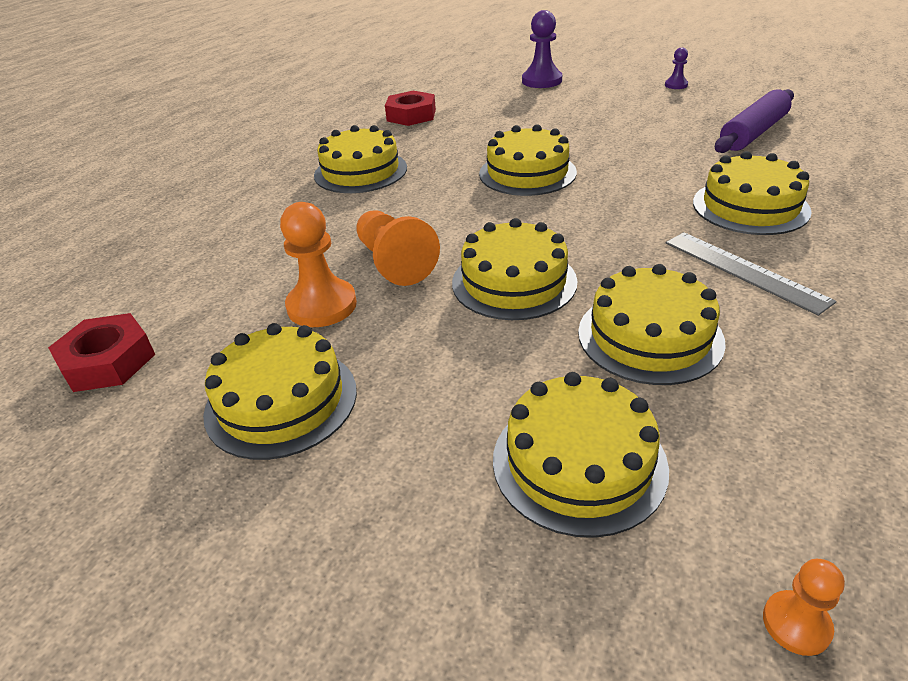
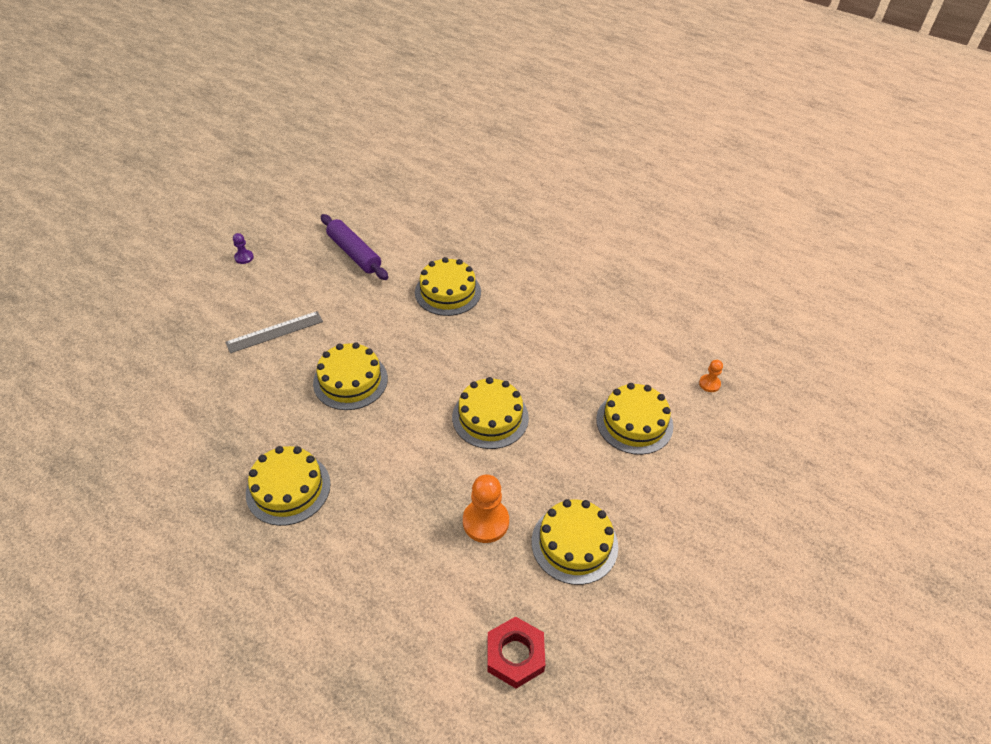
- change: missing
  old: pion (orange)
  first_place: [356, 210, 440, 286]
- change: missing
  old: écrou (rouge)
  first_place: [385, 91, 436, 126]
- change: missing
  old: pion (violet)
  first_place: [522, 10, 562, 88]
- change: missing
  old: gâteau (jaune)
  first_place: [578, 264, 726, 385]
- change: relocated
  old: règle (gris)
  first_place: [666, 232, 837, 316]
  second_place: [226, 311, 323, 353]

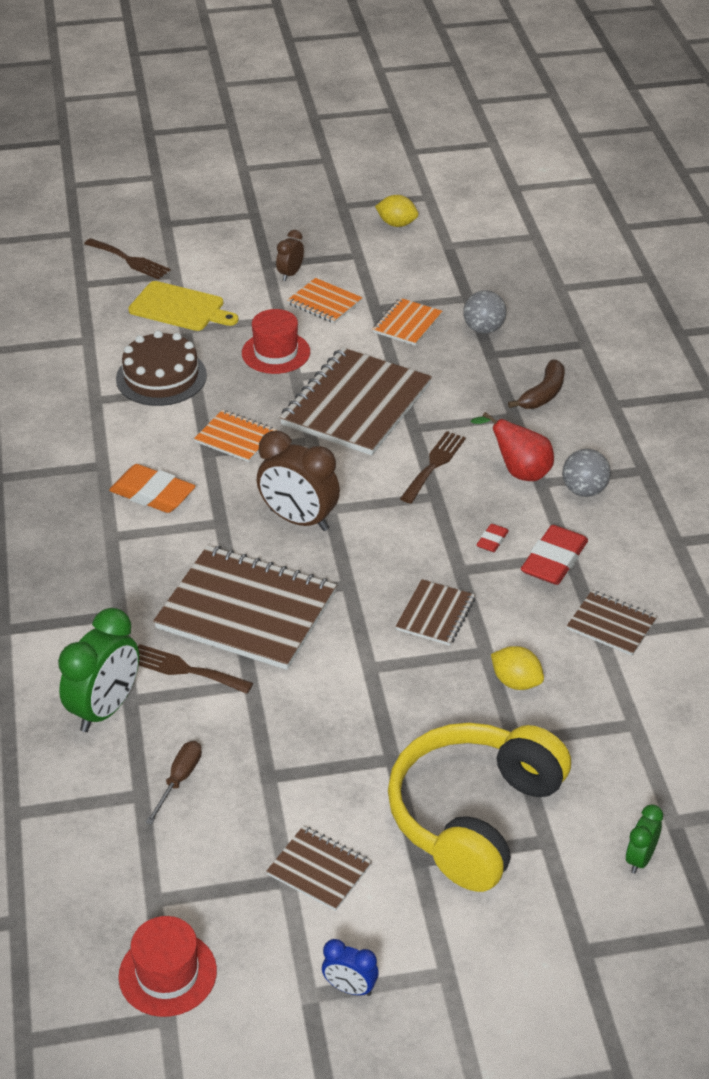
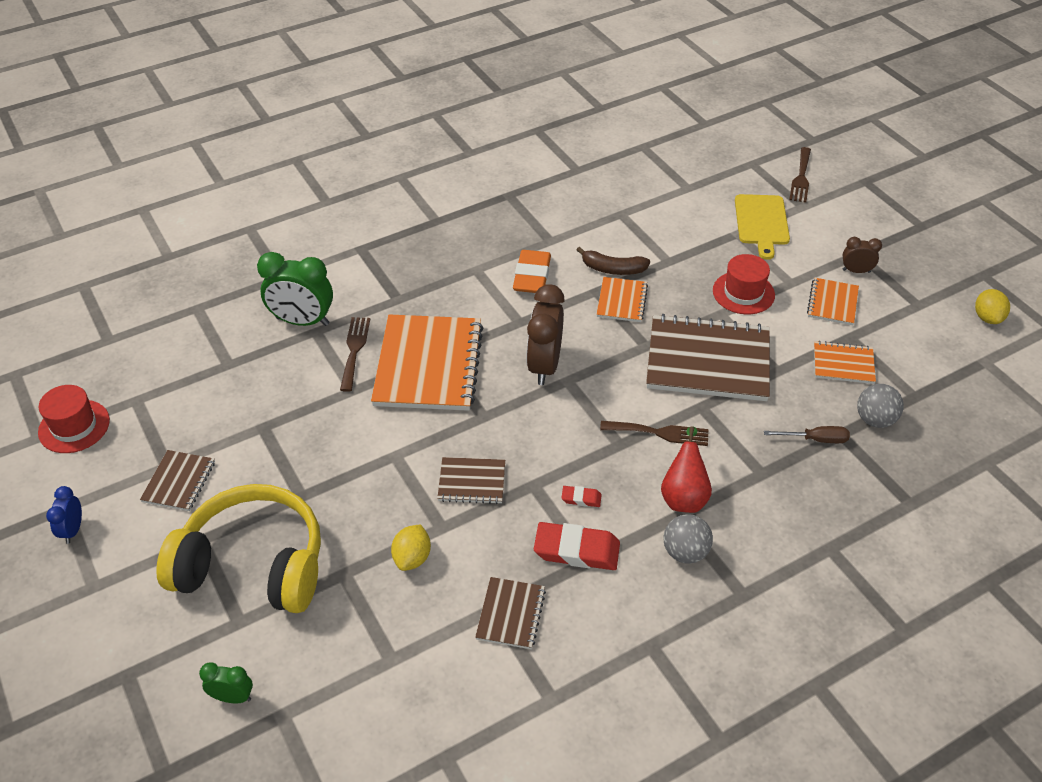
- change: missing
  old: gâteau (marron)
  first_place: [116, 330, 207, 406]
- change: relocated
  old: tournevis (marron)
  first_place: [146, 741, 202, 825]
  second_place: [764, 426, 850, 443]
- change: relocated
  old: banane (marron)
  first_place: [508, 360, 565, 409]
  second_place: [577, 247, 650, 275]
- change: colour
  old: carnet (marron)
  new: carnet (orange)
  first_place: [153, 545, 337, 670]
  second_place: [371, 314, 483, 411]

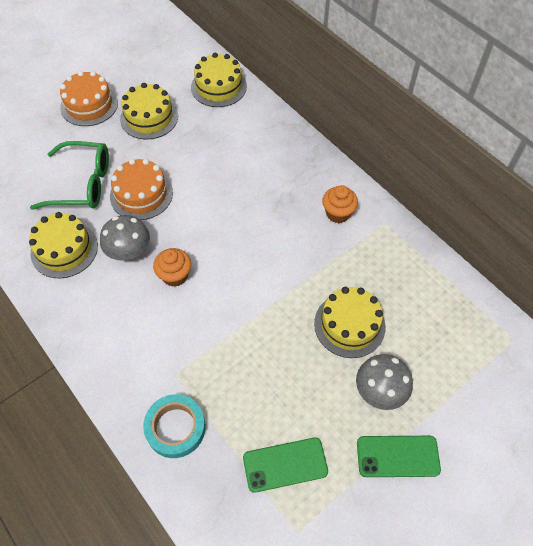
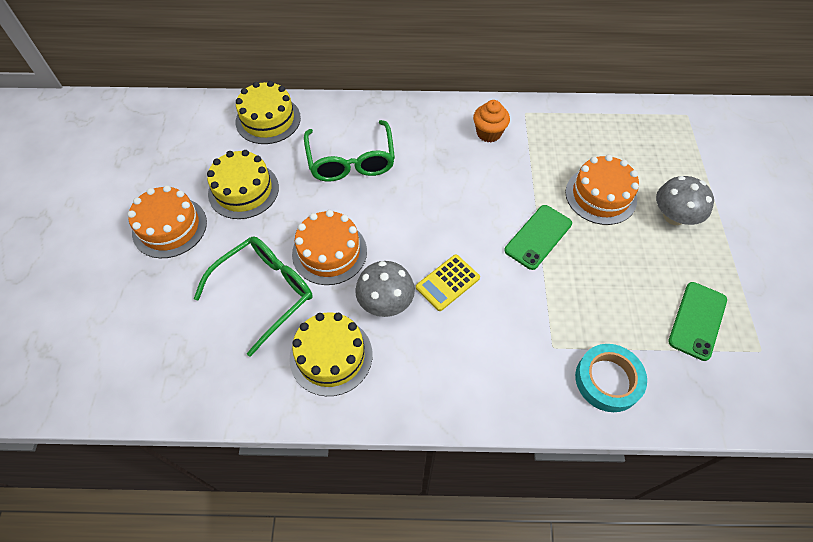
- change: appeared
  new: lunettes (vert)
  second_place: [304, 120, 395, 182]
- change: relocated
  old: téléphone (vert)
  first_place: [357, 436, 441, 477]
  second_place: [504, 205, 572, 270]
- change: exchanged
  old: muffin (orange)
  new: calculatrice (jaune)
  first_place: [153, 248, 191, 287]
  second_place: [416, 255, 480, 311]
- change: colour
  old: gâteau (jaune)
  new: gâteau (orange)
  first_place: [314, 287, 386, 358]
  second_place: [565, 155, 639, 225]

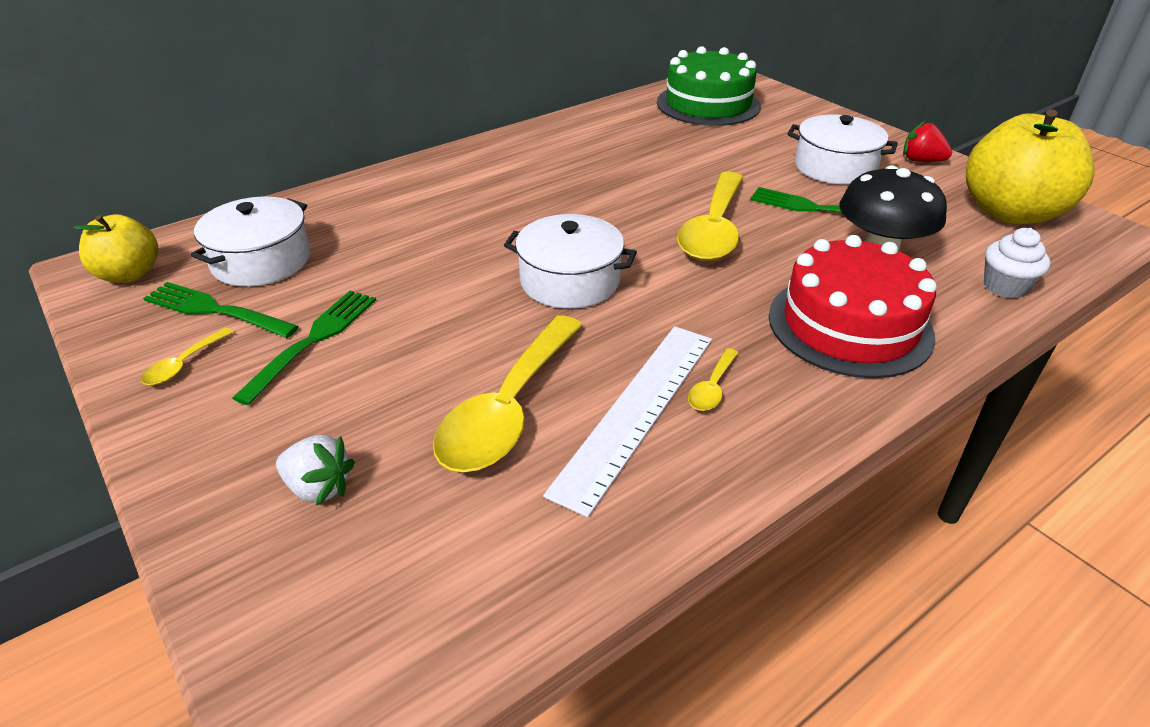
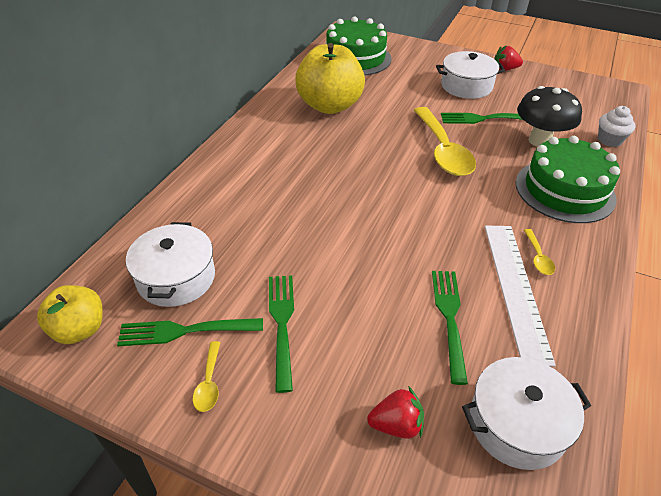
- change: relocated
  old: marmite (blanc)
  first_place: [504, 214, 637, 309]
  second_place: [462, 357, 591, 470]
- change: relocated
  old: pomme (jaune)
  first_place: [966, 110, 1094, 224]
  second_place: [295, 43, 365, 114]
- change: exchanged
  old: cuillère (jaune)
  new: fourchette (vert)
  first_place: [433, 315, 582, 472]
  second_place: [432, 271, 468, 385]
- change: colour
  old: fraise (blanc)
  new: fraise (rouge)
  first_place: [276, 435, 355, 506]
  second_place: [367, 386, 424, 439]
- change: colour
  old: gâteau (rouge)
  new: gâteau (vert)
  first_place: [769, 235, 937, 378]
  second_place: [516, 136, 620, 223]

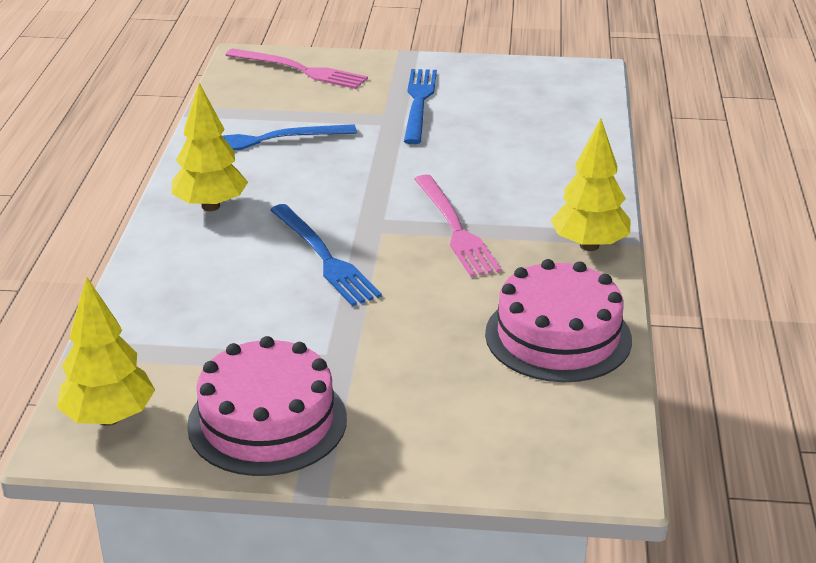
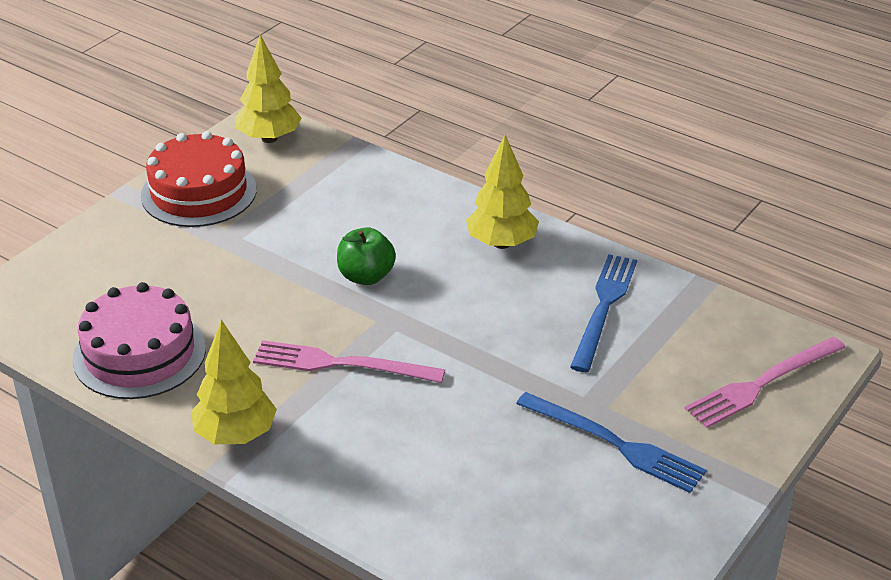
- change: exchanged
  old: fourchette (bleu)
  new: pomme (vert)
  first_place: [270, 204, 382, 306]
  second_place: [337, 227, 396, 285]
- change: colour
  old: gâteau (rose)
  new: gâteau (rouge)
  first_place: [187, 336, 347, 476]
  second_place: [141, 131, 257, 227]

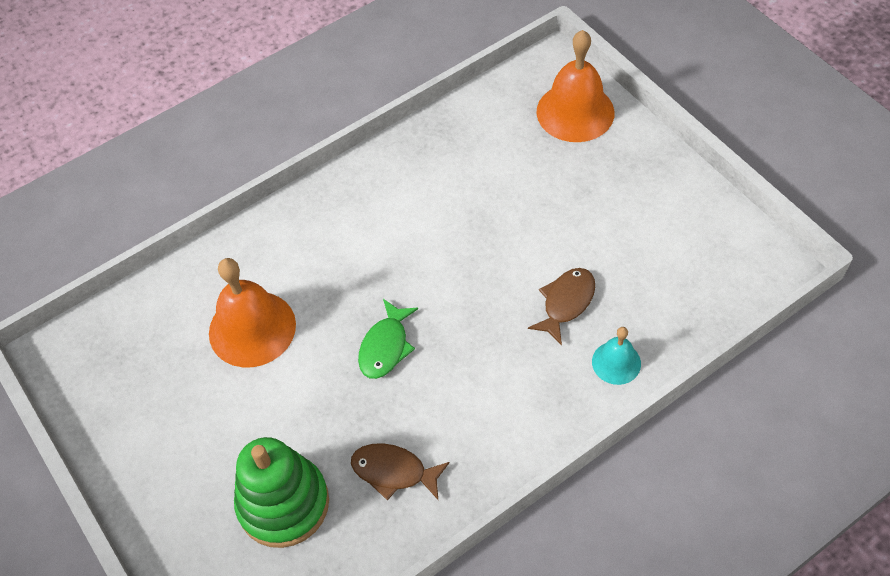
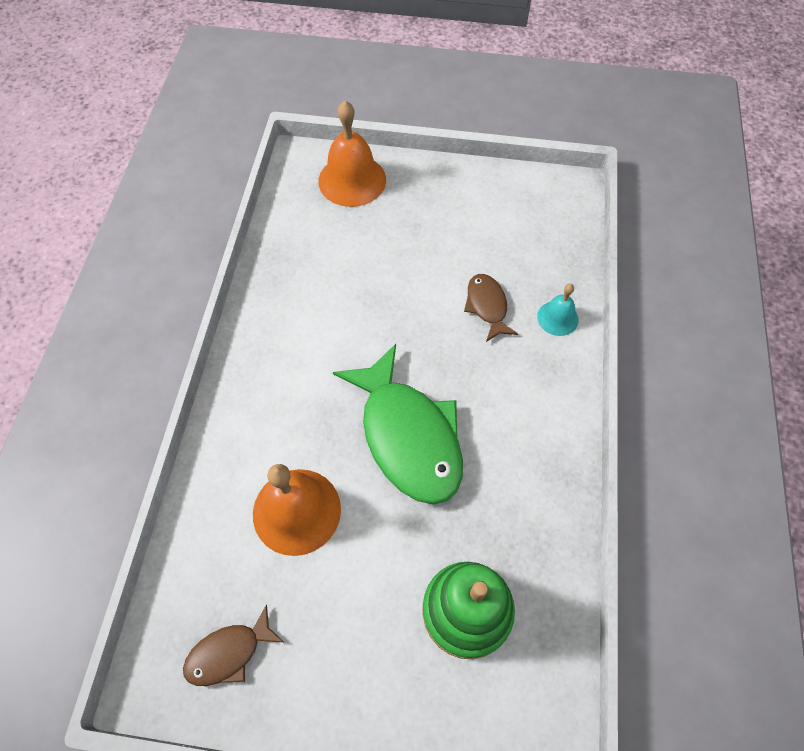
- change: relocated
  old: poisson (marron)
  first_place: [351, 443, 450, 500]
  second_place: [183, 605, 284, 686]
- change: size
  old: poisson (vert)
  first_place: [358, 299, 418, 379]
  second_place: [333, 344, 463, 504]
  factor: 2.04

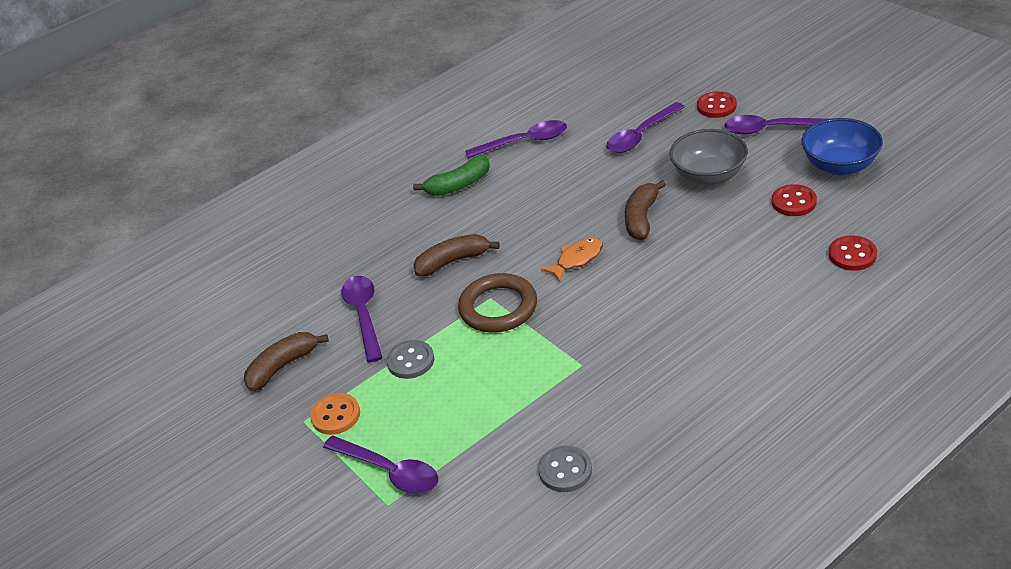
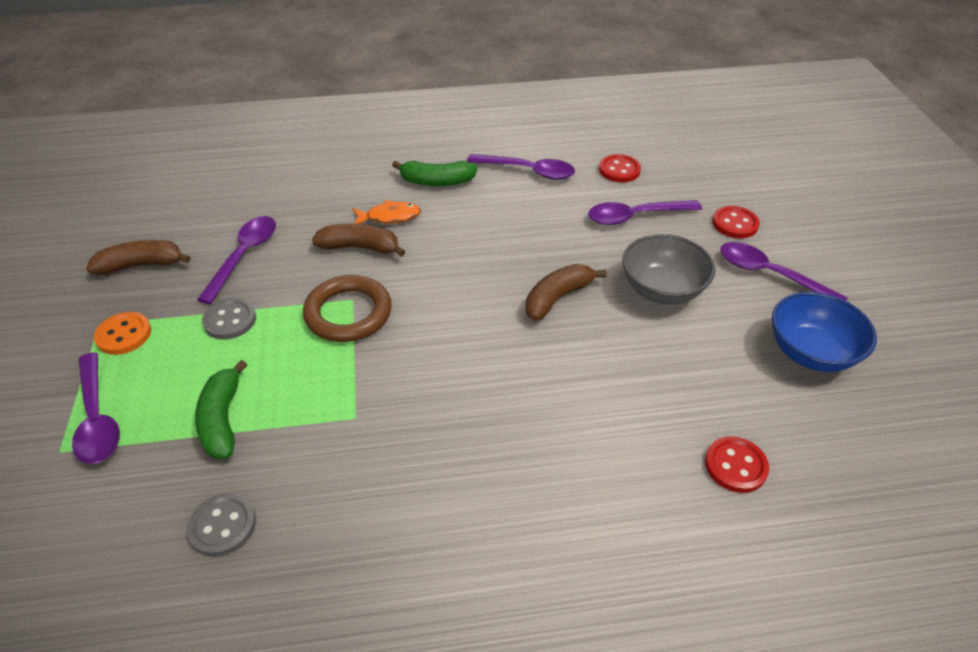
- change: appeared
  new: banane (vert)
  second_place: [195, 360, 247, 459]
- change: relocated
  old: poisson (orange)
  first_place: [541, 238, 603, 282]
  second_place: [352, 200, 421, 224]
- change: relocated
  old: bouton (rouge)
  first_place: [772, 184, 817, 216]
  second_place: [599, 154, 641, 183]

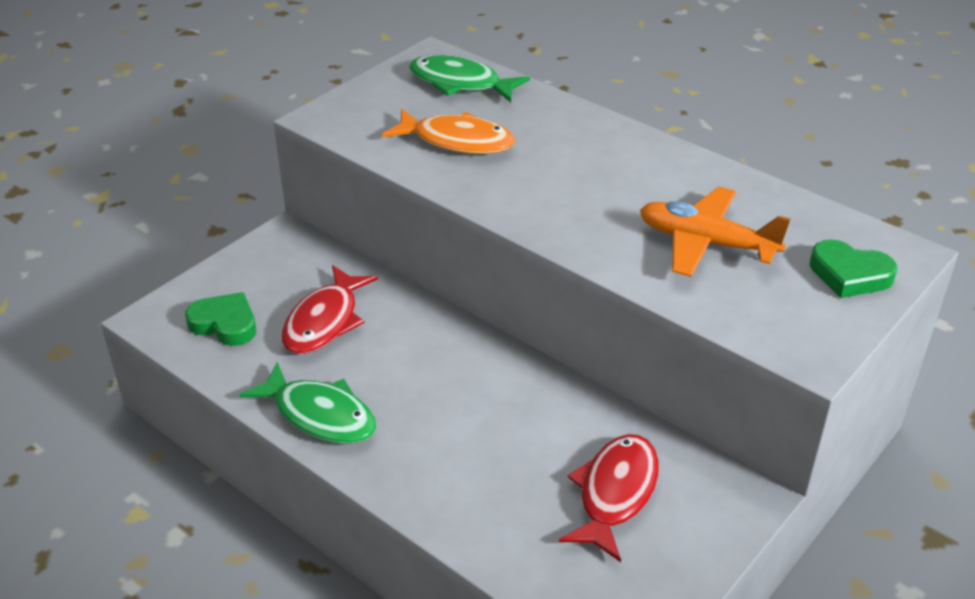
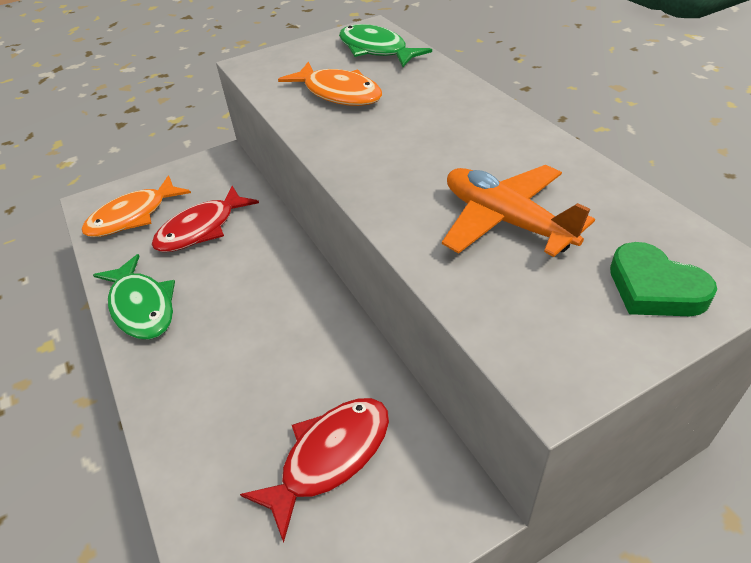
- change: exchanged
  old: cœur (vert)
  new: poisson (orange)
  first_place: [185, 292, 256, 346]
  second_place: [81, 175, 191, 237]

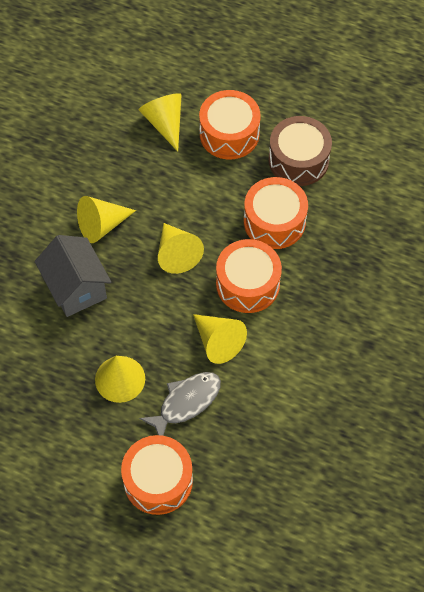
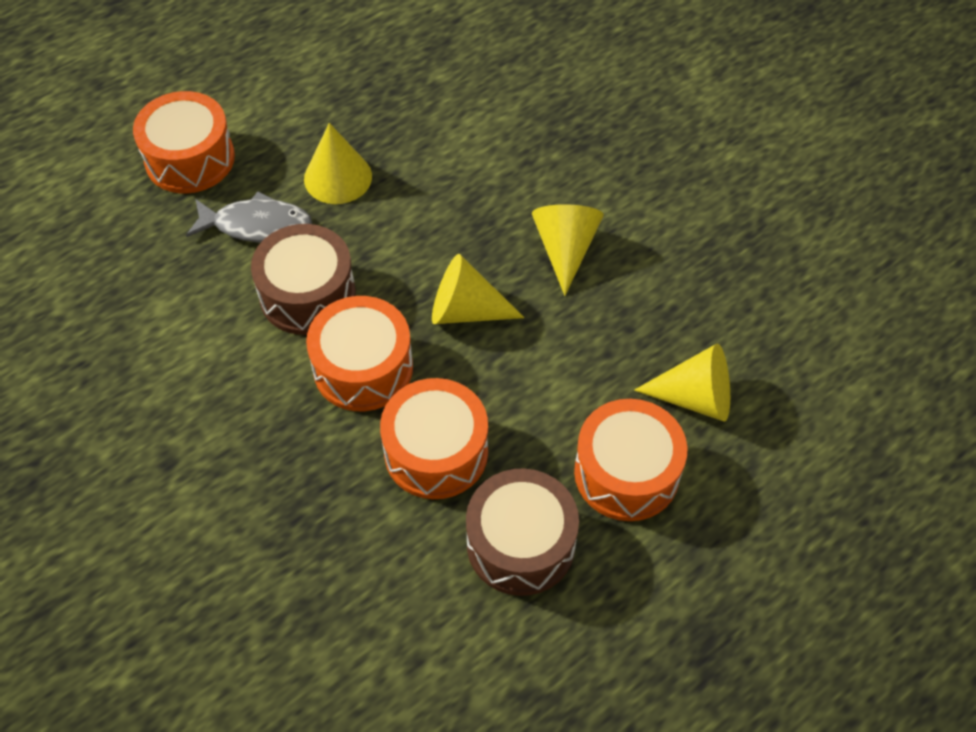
- change: missing
  old: maison (gris)
  first_place: [35, 235, 111, 317]
- change: exchanged
  old: cône (jaune)
  new: tambour (marron)
  first_place: [193, 314, 247, 364]
  second_place: [251, 224, 356, 335]
- change: spun
  old: poisson (gris)
  first_place: [139, 372, 221, 436]
  second_place: [186, 191, 312, 243]
  degrees: -75

